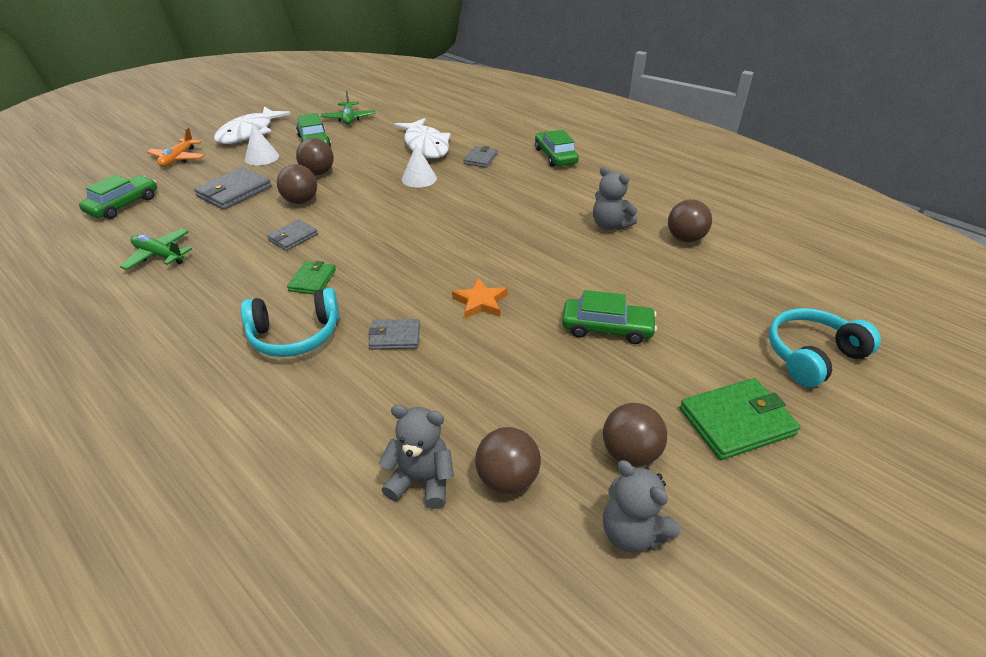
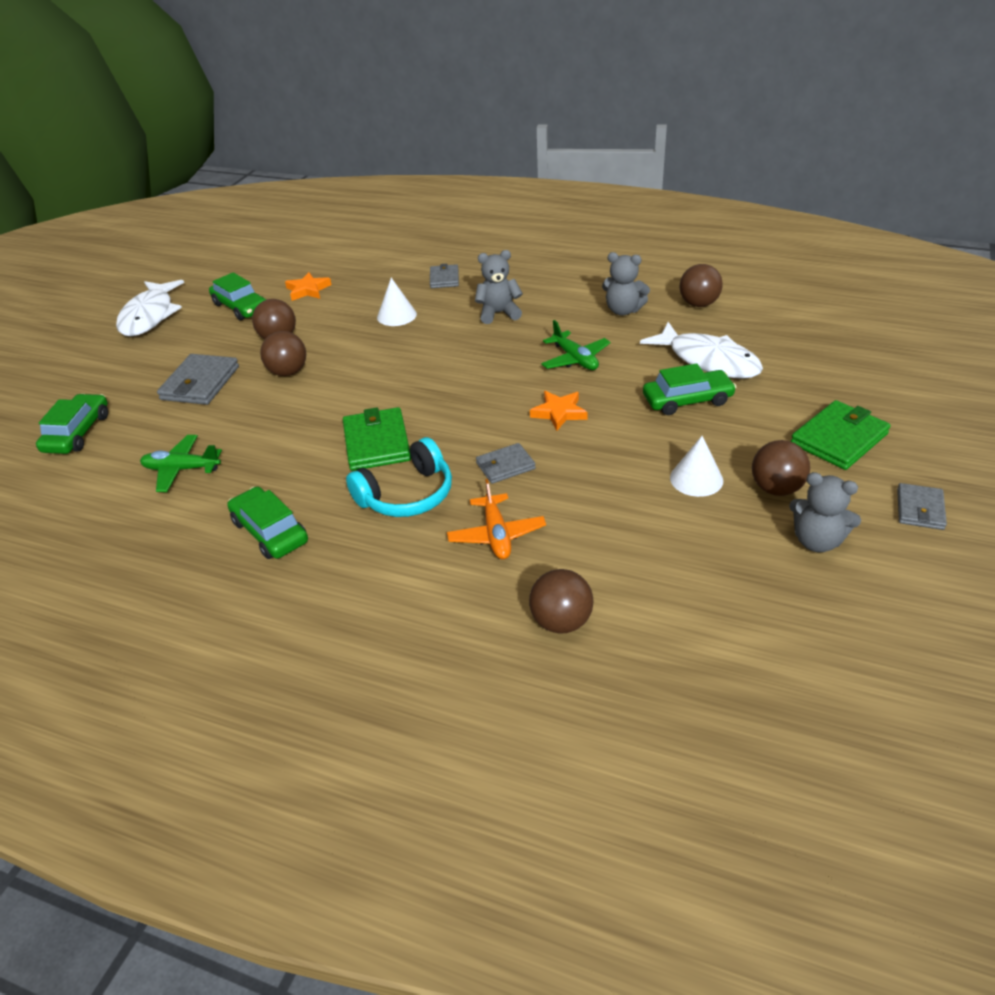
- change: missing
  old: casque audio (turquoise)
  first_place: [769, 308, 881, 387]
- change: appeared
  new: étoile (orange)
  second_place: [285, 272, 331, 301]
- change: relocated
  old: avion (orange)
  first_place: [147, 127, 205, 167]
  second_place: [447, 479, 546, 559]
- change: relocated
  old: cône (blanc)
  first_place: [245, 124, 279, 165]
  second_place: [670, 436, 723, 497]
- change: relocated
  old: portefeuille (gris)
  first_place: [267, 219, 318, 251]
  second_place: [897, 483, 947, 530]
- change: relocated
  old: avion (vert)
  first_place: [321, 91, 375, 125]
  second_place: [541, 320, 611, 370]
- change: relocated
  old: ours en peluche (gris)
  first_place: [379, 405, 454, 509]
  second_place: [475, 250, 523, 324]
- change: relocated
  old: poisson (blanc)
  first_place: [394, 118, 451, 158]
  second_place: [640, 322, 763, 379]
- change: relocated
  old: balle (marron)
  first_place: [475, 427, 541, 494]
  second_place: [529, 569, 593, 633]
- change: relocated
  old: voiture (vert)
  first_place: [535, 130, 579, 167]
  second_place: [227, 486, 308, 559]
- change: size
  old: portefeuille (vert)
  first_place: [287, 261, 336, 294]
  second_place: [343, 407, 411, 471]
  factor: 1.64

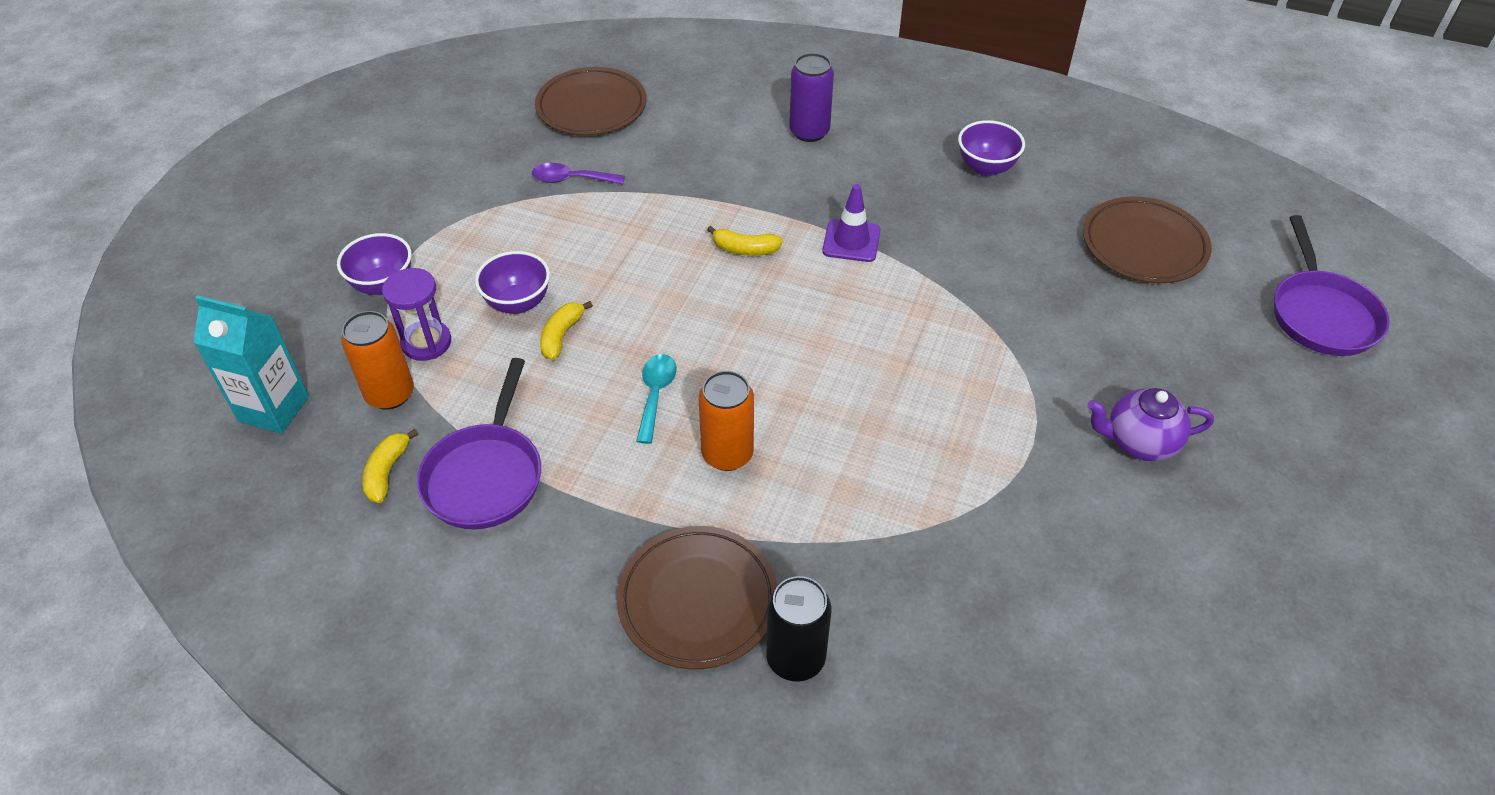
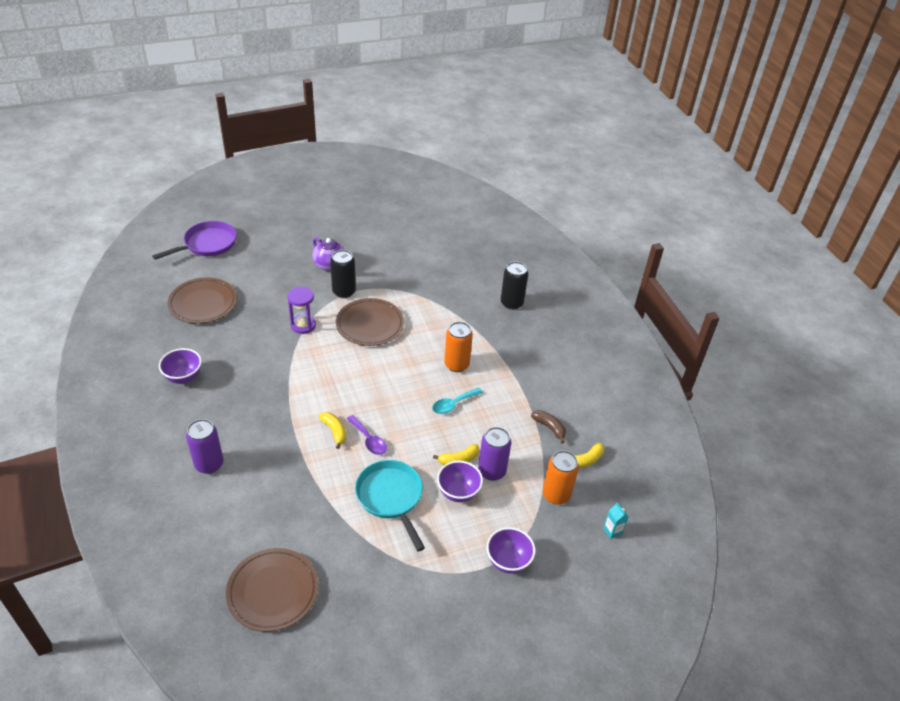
- change: missing
  old: cône de chantier (violet)
  first_place: [822, 184, 881, 262]
- change: appeared
  new: canette (noir)
  second_place: [330, 250, 356, 298]
- change: appeared
  new: poêle (turquoise)
  second_place: [355, 460, 425, 551]
- change: appeared
  new: canette (violet)
  second_place: [478, 427, 511, 481]
- change: relocated
  old: sablier (violet)
  first_place: [382, 268, 451, 361]
  second_place: [287, 287, 316, 334]
- change: relocated
  old: cuillère (violet)
  first_place: [532, 163, 625, 185]
  second_place: [347, 415, 387, 455]
- change: relocated
  old: assiette (marron)
  first_place: [616, 526, 777, 669]
  second_place: [336, 298, 404, 346]
- change: exchanged
  old: poêle (violet)
  new: banane (marron)
  first_place: [417, 358, 541, 529]
  second_place: [531, 410, 566, 444]
- change: size
  old: brique de lait (turquoise)
  first_place: [194, 295, 309, 433]
  second_place: [603, 502, 629, 539]
  factor: 0.46

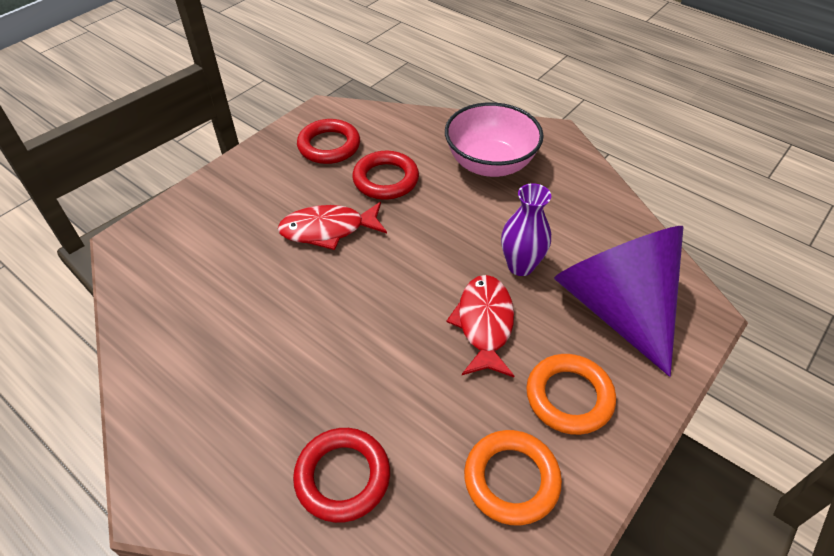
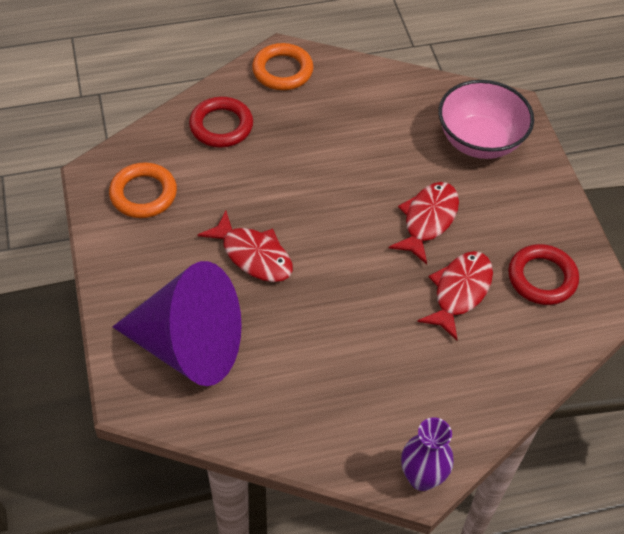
- change: relocated
  old: bol (rose)
  first_place: [445, 102, 544, 177]
  second_place: [439, 80, 534, 159]
- change: relocated
  old: vase (violet)
  first_place: [501, 183, 551, 276]
  second_place: [401, 417, 454, 491]
- change: relocated
  old: anneau (orange)
  first_place: [526, 354, 616, 435]
  second_place: [252, 43, 313, 90]
- change: exchanged
  old: anneau (rouge)
  new: poisson (rouge)
  first_place: [352, 151, 419, 200]
  second_place: [417, 251, 493, 341]

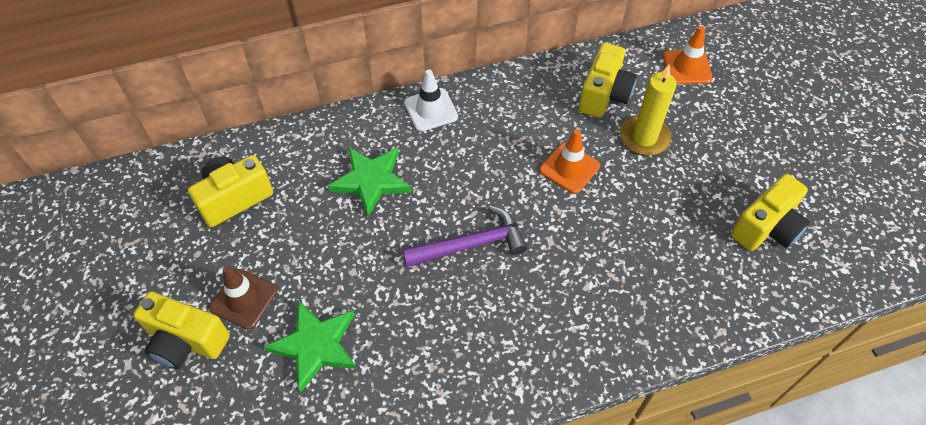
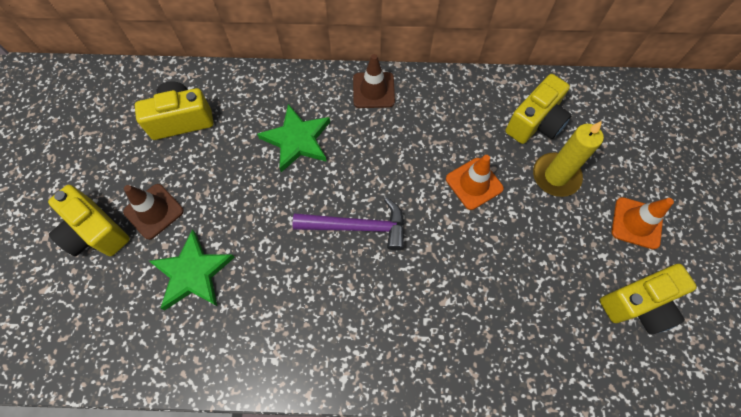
- change: relocated
  old: cône de chantier (orange)
  first_place: [663, 26, 713, 84]
  second_place: [612, 197, 674, 249]
- change: colour
  old: cône de chantier (blanc)
  new: cône de chantier (marron)
  first_place: [404, 69, 458, 131]
  second_place: [353, 54, 395, 108]

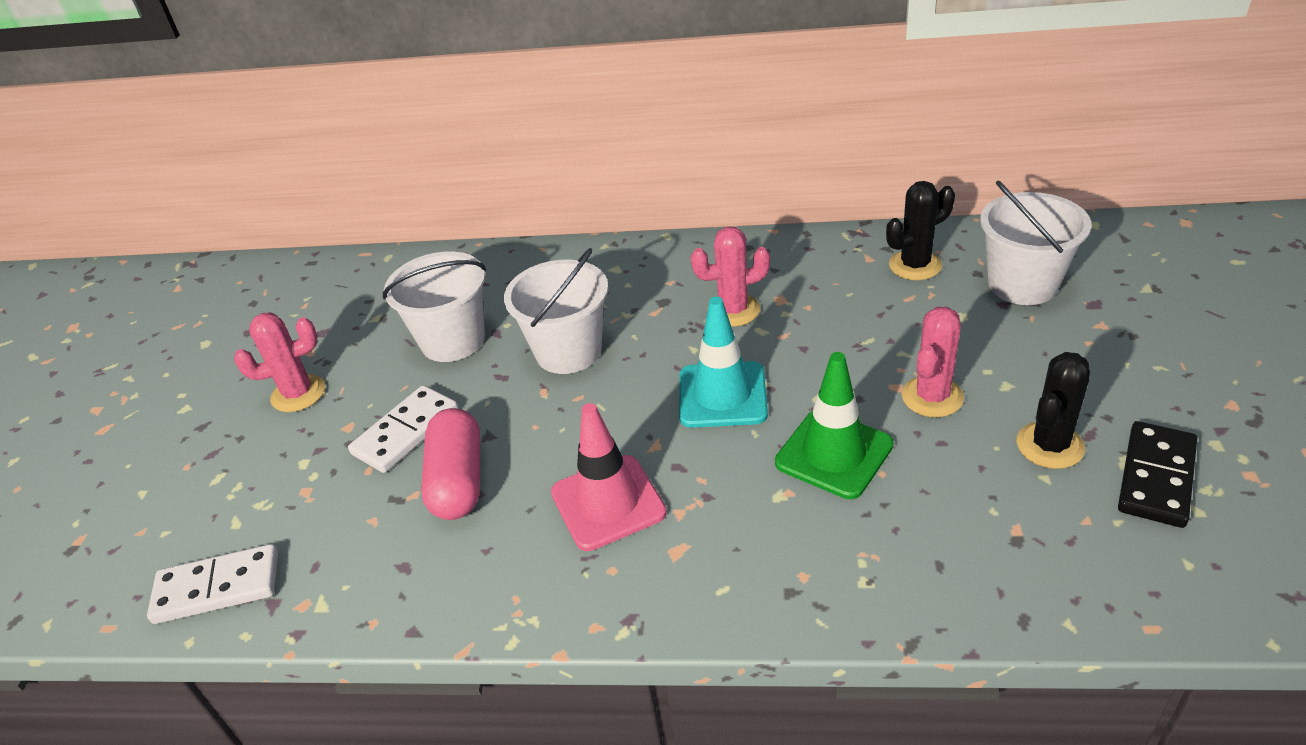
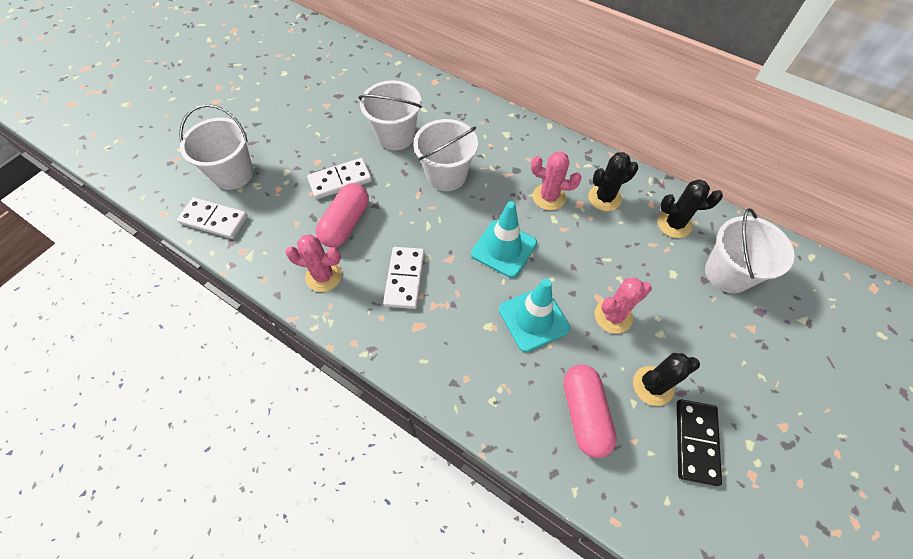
- change: appeared
  new: seau (blanc)
  second_place: [179, 104, 254, 190]
- change: appeared
  new: gélule (rose)
  second_place: [563, 365, 617, 458]
- change: appeared
  new: cactus (noir)
  second_place: [588, 152, 638, 211]
- change: relocated
  old: cactus (rose)
  first_place: [234, 312, 325, 412]
  second_place: [285, 234, 342, 292]
- change: exchanged
  old: cône de chantier (rose)
  new: domino (blanc)
  first_place: [551, 403, 667, 551]
  second_place: [383, 247, 425, 309]
- change: colour
  old: cône de chantier (vert)
  new: cône de chantier (turquoise)
  first_place: [775, 352, 894, 499]
  second_place: [499, 278, 570, 352]
- change: spun
  old: domino (noir)
  first_place: [1118, 421, 1197, 528]
  second_place: [677, 399, 722, 486]
  degrees: -45

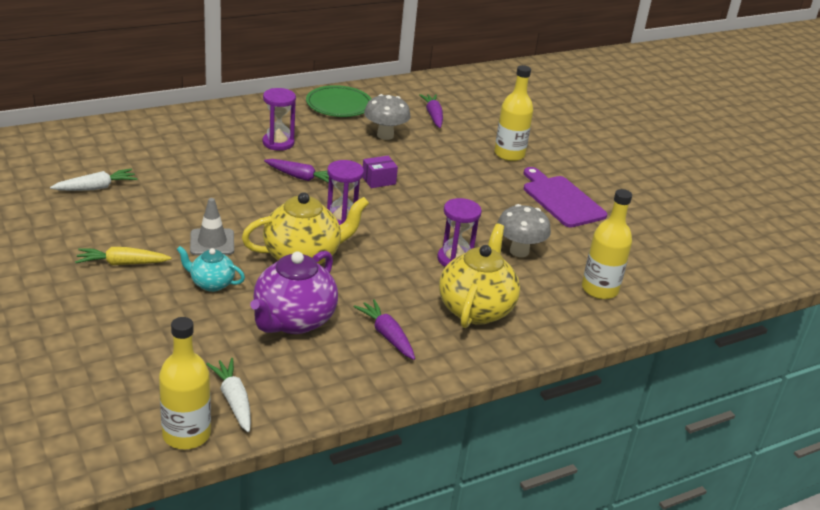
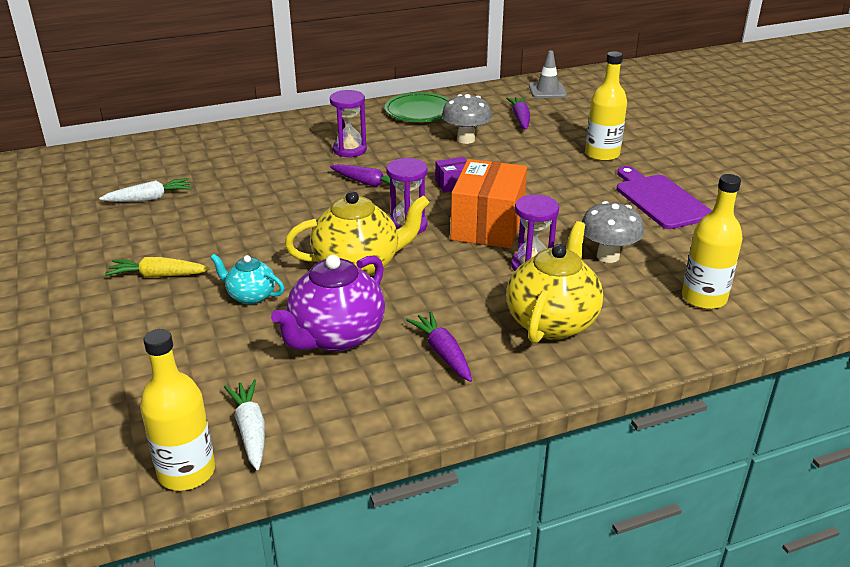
- change: appeared
  new: boîte (orange)
  second_place: [451, 159, 527, 248]
- change: relocated
  old: cône de chantier (gris)
  first_place: [190, 198, 234, 255]
  second_place: [529, 51, 567, 98]

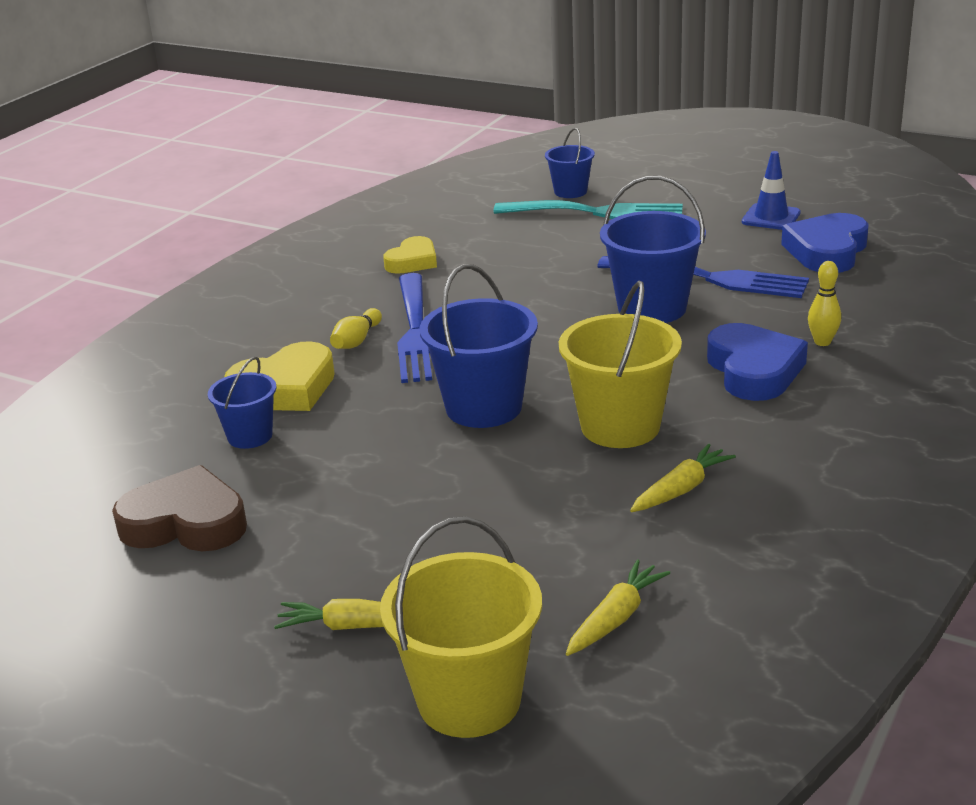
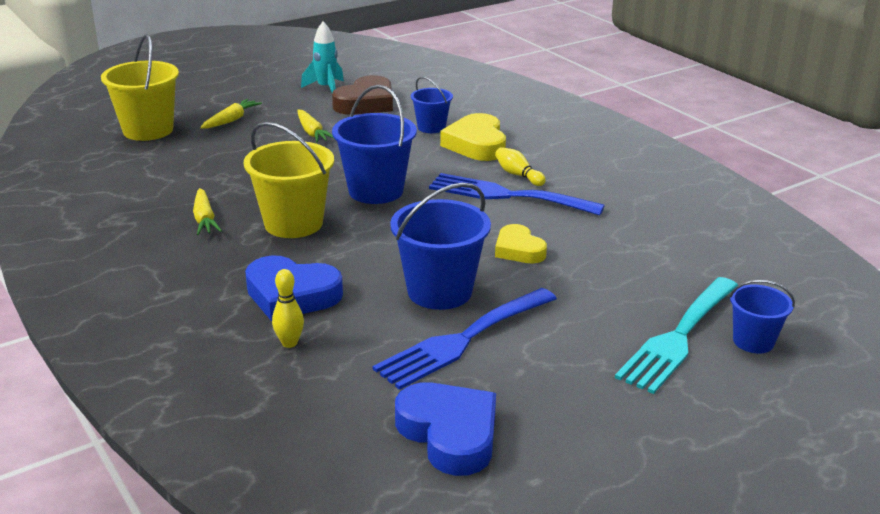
- change: missing
  old: cône de chantier (bleu)
  first_place: [742, 151, 801, 230]
- change: appeared
  new: fusée (turquoise)
  second_place: [301, 21, 344, 93]
- change: relocated
  old: cœur (jaune)
  first_place: [383, 236, 437, 274]
  second_place: [495, 224, 547, 264]
- change: relocated
  old: carotte (jaune)
  first_place: [566, 559, 670, 656]
  second_place: [297, 110, 334, 143]

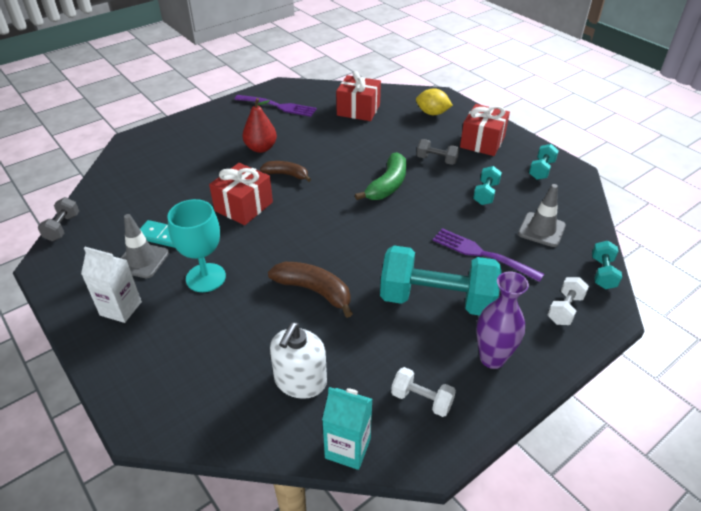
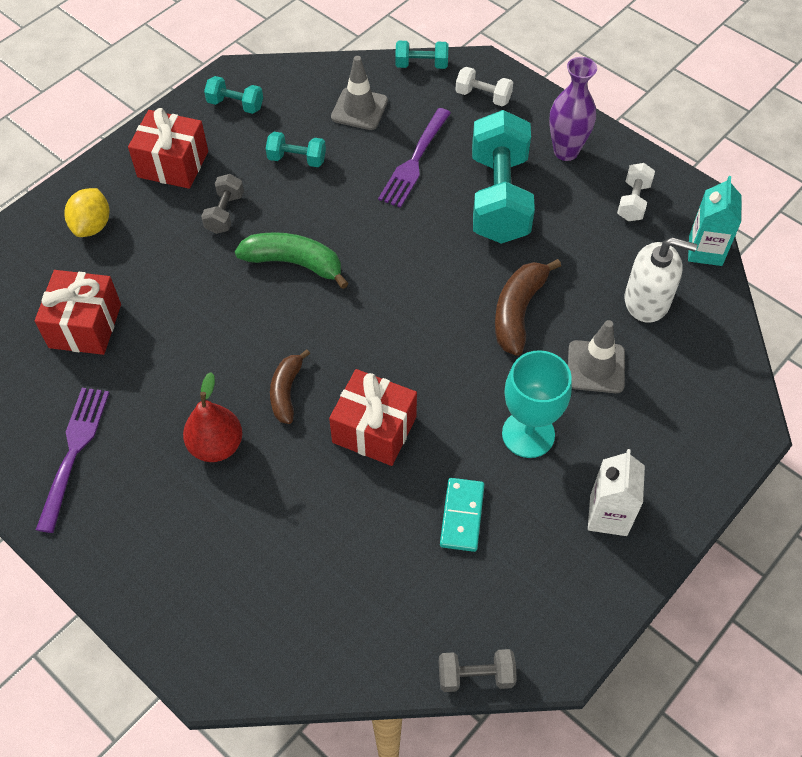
- change: relocated
  old: cône de chantier (gris)
  first_place: [121, 214, 169, 278]
  second_place: [568, 320, 625, 393]

